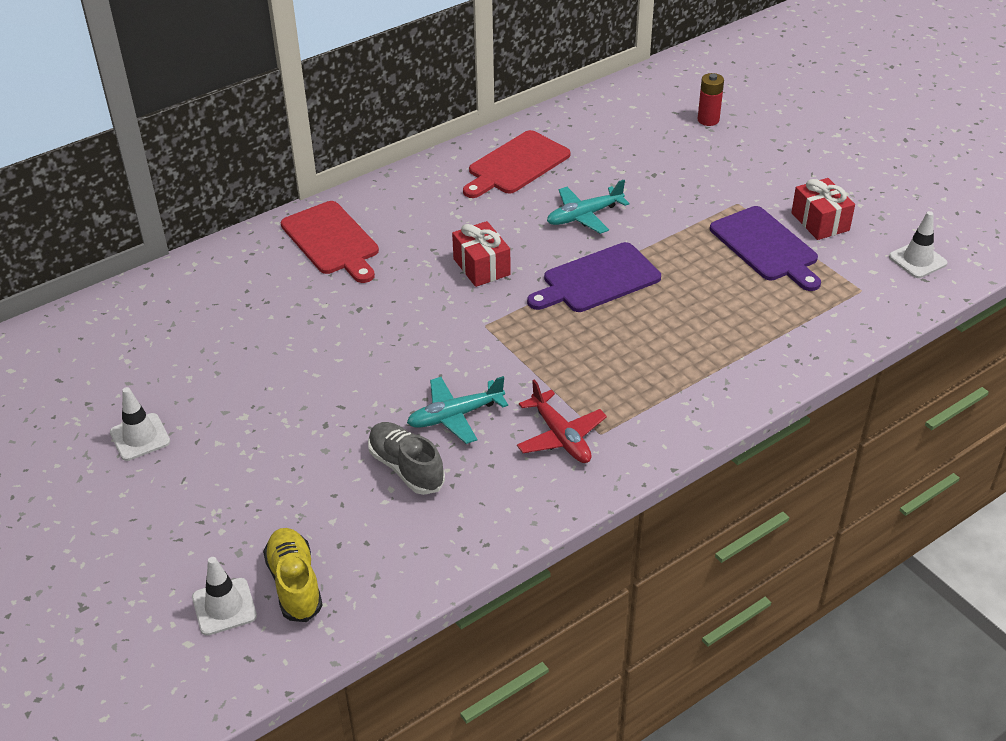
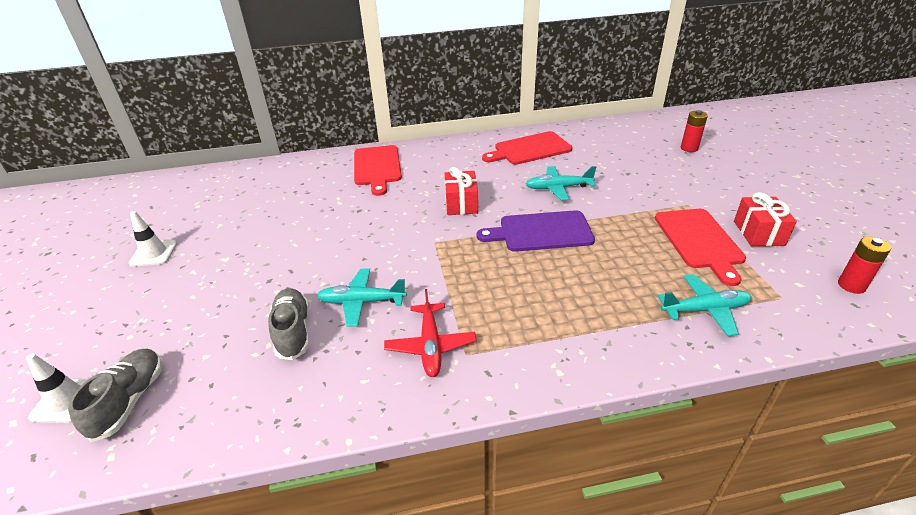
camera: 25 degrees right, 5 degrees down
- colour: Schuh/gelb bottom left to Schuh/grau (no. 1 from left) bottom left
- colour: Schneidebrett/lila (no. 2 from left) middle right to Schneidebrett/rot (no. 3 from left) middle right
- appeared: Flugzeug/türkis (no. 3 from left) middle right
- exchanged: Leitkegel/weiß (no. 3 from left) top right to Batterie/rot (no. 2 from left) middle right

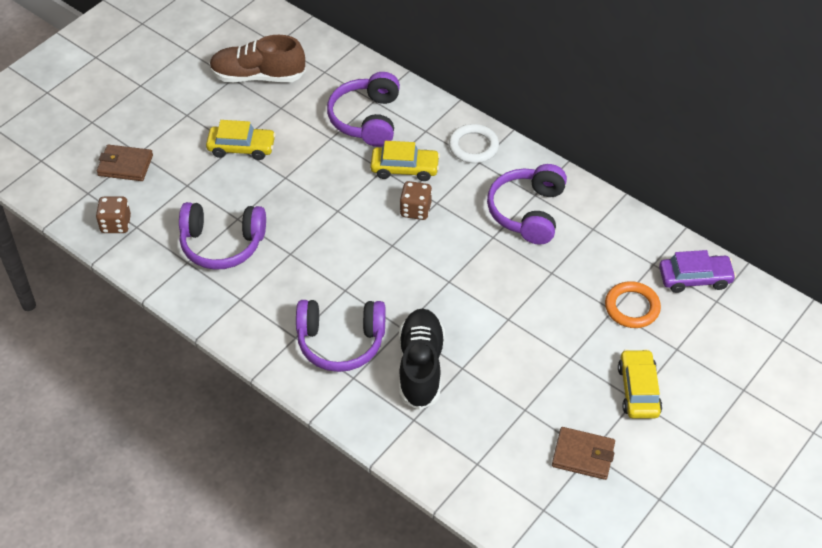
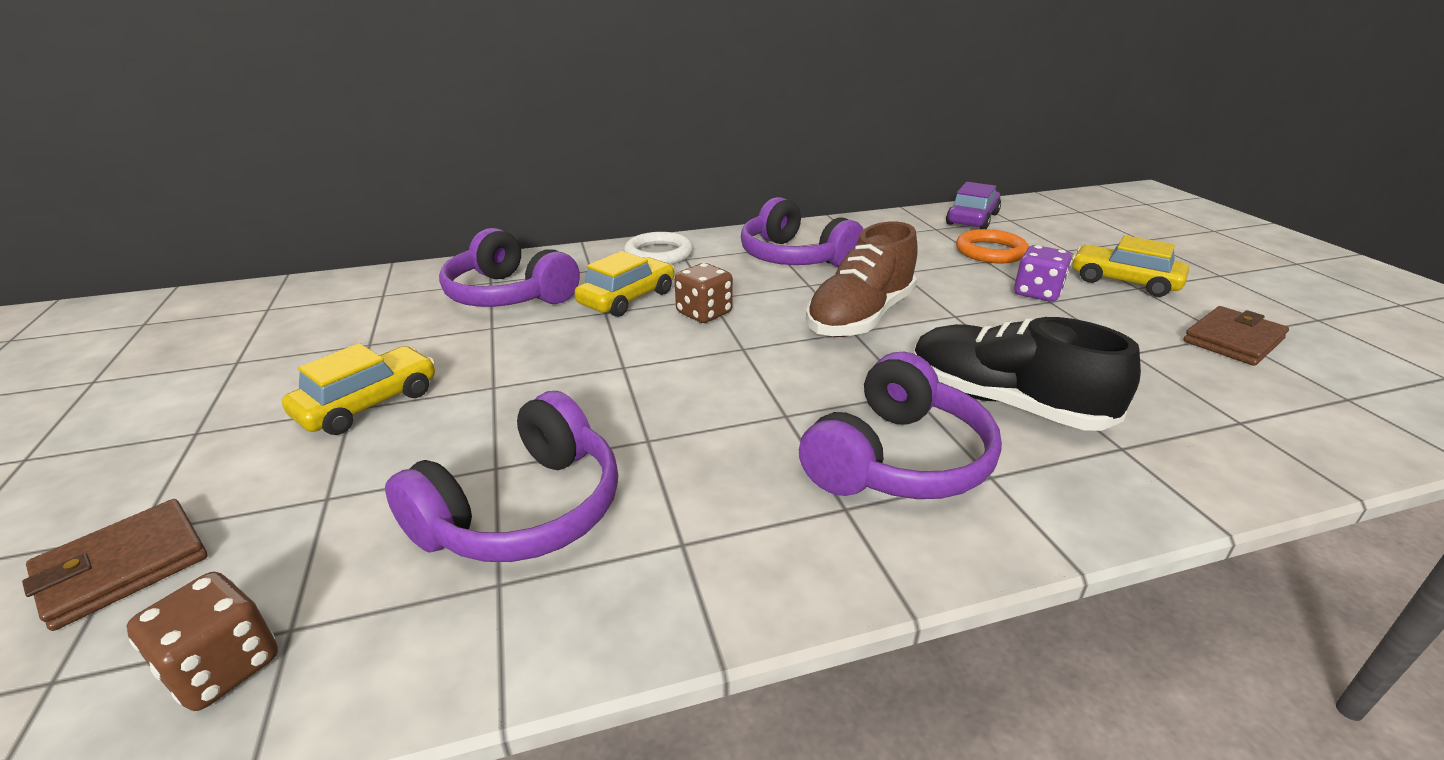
camera: 55 degrees left, 20 degrees down
- relocated: Schuh/braun top left to centre
- appeared: Spielwürfel/lila middle right

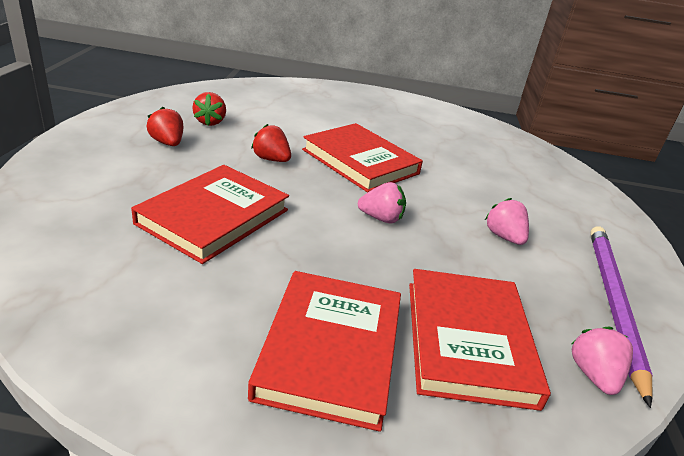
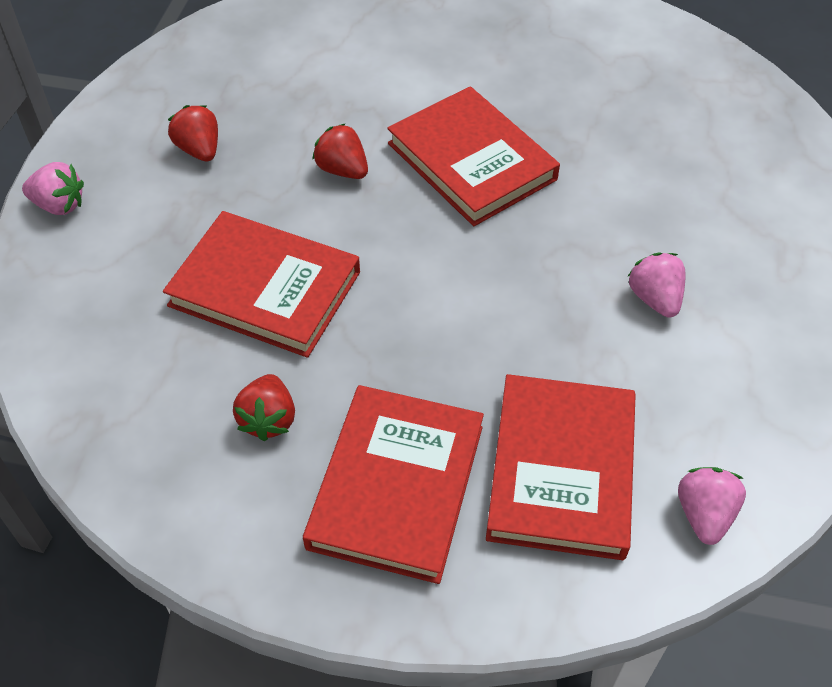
camera: 10 degrees right, 20 degrees up
- relocated: Erdbeere/rosa (no. 1 from left) centre to top left
- spun: Buch/rot (no. 1 from left) middle left = middle left 75 degrees clockwise
- relocated: Erdbeere/rot (no. 2 from left) top left to middle left
- missing: Bleistift/lila bottom right

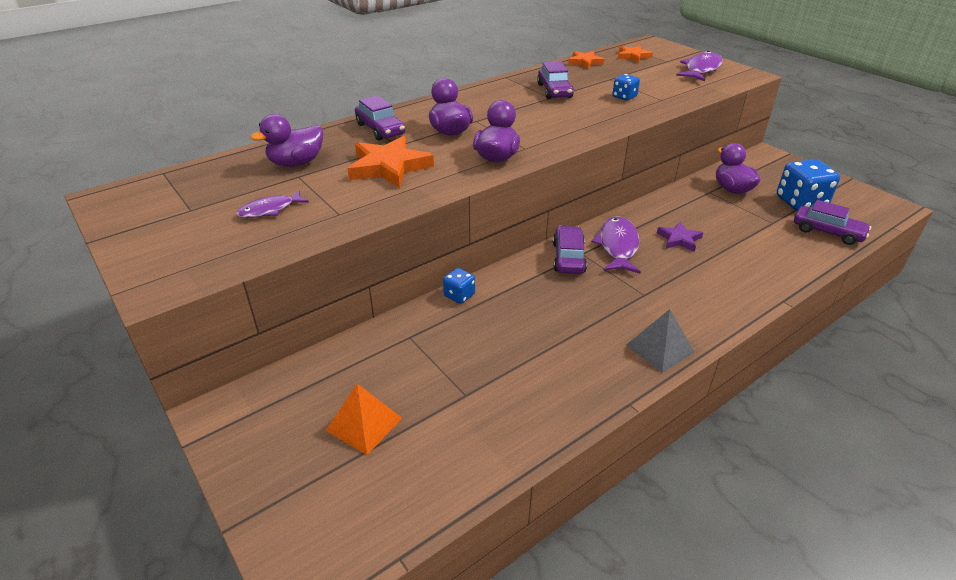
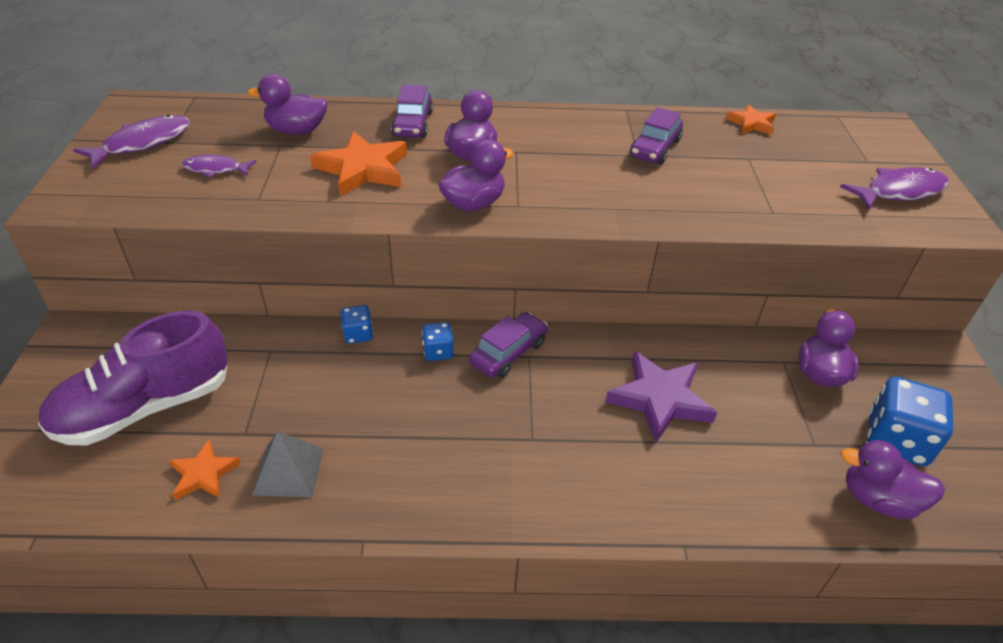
camera: 35 degrees right, 5 degrees up
- exchanged: Pyramide/orange bottom centre to Schuh/lila middle left
- relocated: Fisch/lila (no. 2 from left in the first image) centre to Fisch/lila (no. 1 from left) top left
- relocated: Stern/orange (no. 3 from left in the first image) top centre to Stern/orange (no. 1 from left) bottom left
- relocated: Pyramide/grau middle right to bottom left
- relocated: Spielwürfel/blau (no. 2 from left) top centre to centre
- size: Stern/lila middle right = centre x1.74
- exchanged: Auto/lila (no. 4 from left) middle right to Ente/lila (no. 5 from left) bottom right

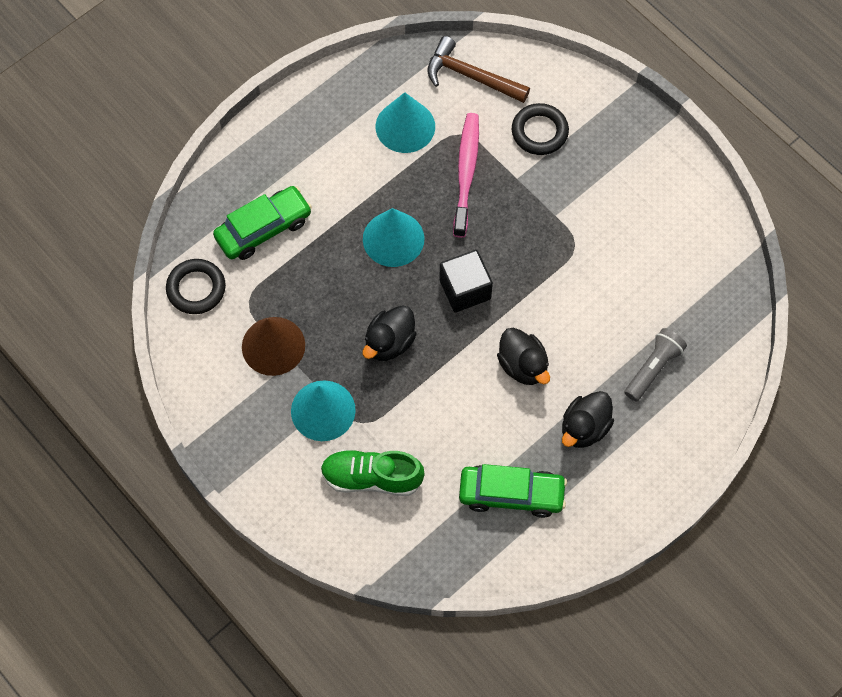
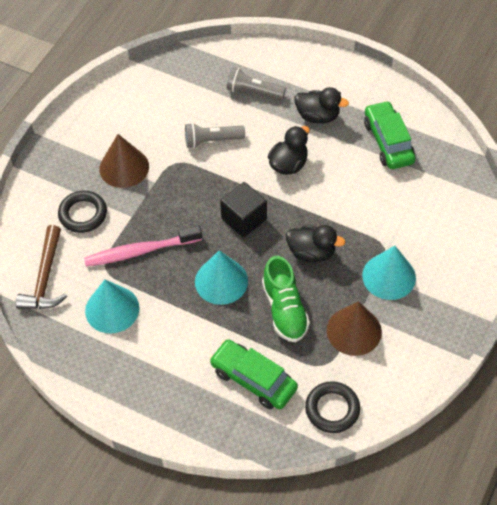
camera: 110 degrees left, 10 degrees down
- appeared: Kegel/braun (no. 1 from left) top left
- appeared: Taschenlampe/grau (no. 1 from left) top centre
- relocated: Schuh/grün bottom centre to centre

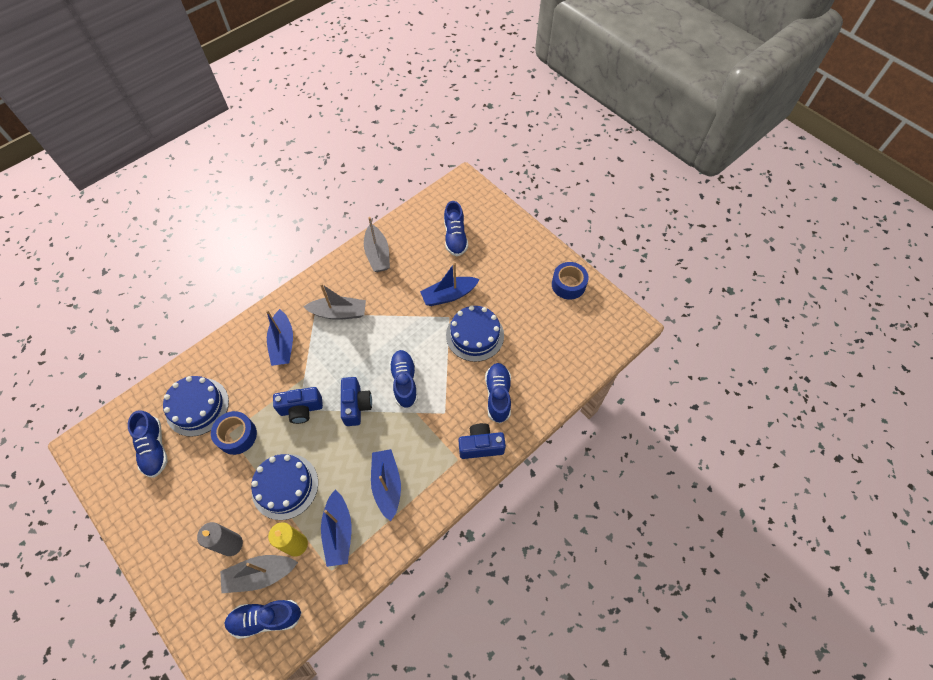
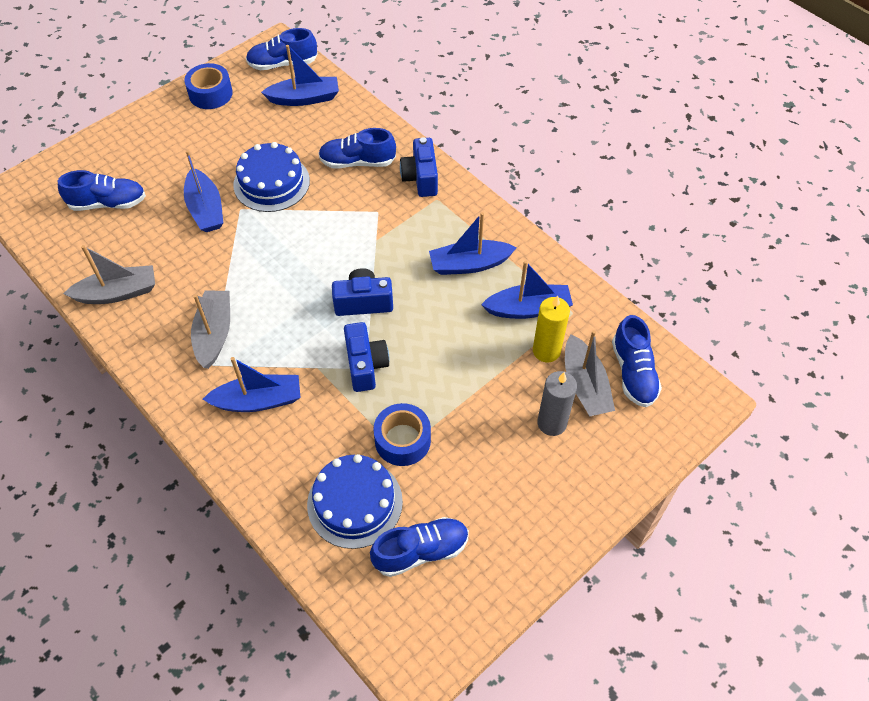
camera: 90 degrees left, 5 degrees down
- relocated: Schuh/blau (no. 3 from left in the first image) centre to Schuh/blau (no. 2 from left) top left
- appeared: Boot/blau (no. 3 from left) top centre
- missing: Kuchen/blau (no. 2 from left) bottom left

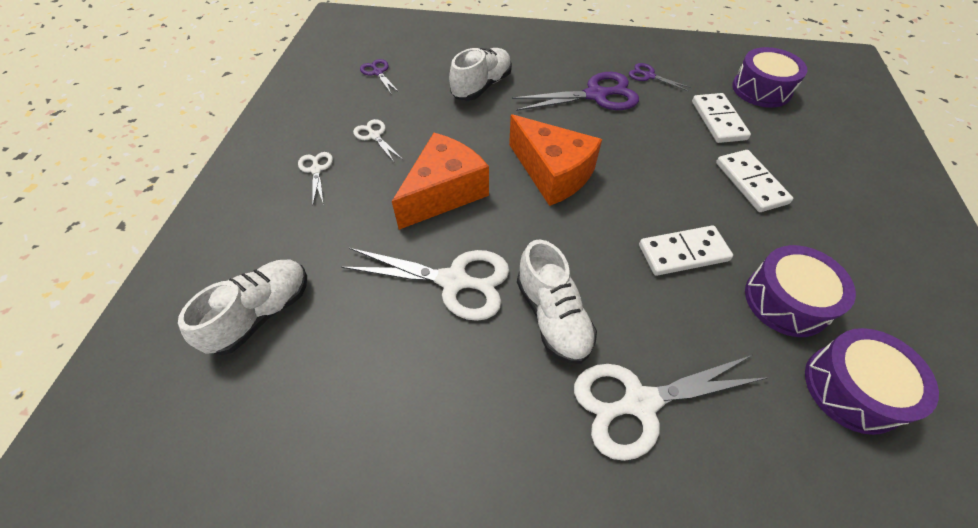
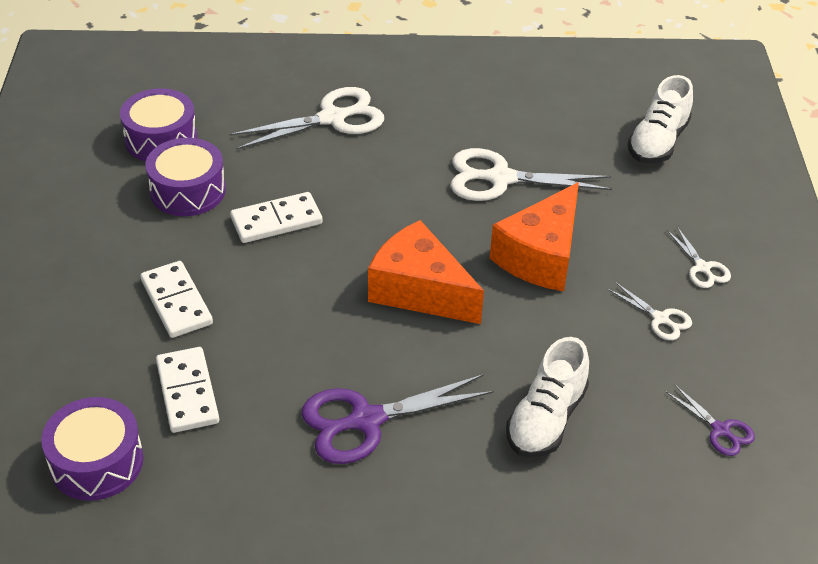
camera: 170 degrees right, 10 degrees down
- missing: Schuh/weiß (no. 3 from left) centre
- missing: Schere/lila (no. 3 from left) top right

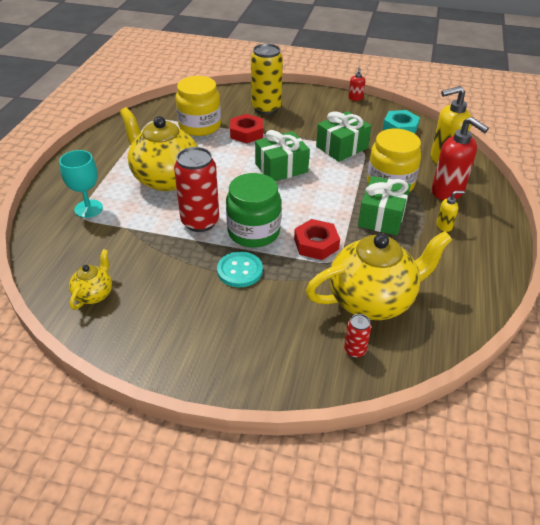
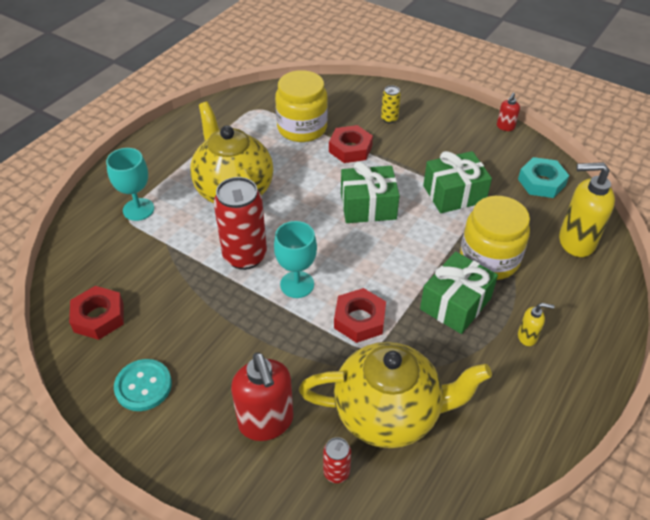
camera: 20 degrees right, 5 degrees up
- exchanged: Teekanne/gelb (no. 1 from left) middle left to Sechskantmutter/rot (no. 1 from left) middle left
- relocated: Knopf/türkis centre to bottom left
- relocated: Seifenspender/rot (no. 2 from left in the first image) top right to Seifenspender/rot (no. 1 from left) bottom centre
- exchanged: Einmachglas/grün centre to Kelch/türkis (no. 2 from left) centre
- size: Dose/gelb top centre = top centre x0.47

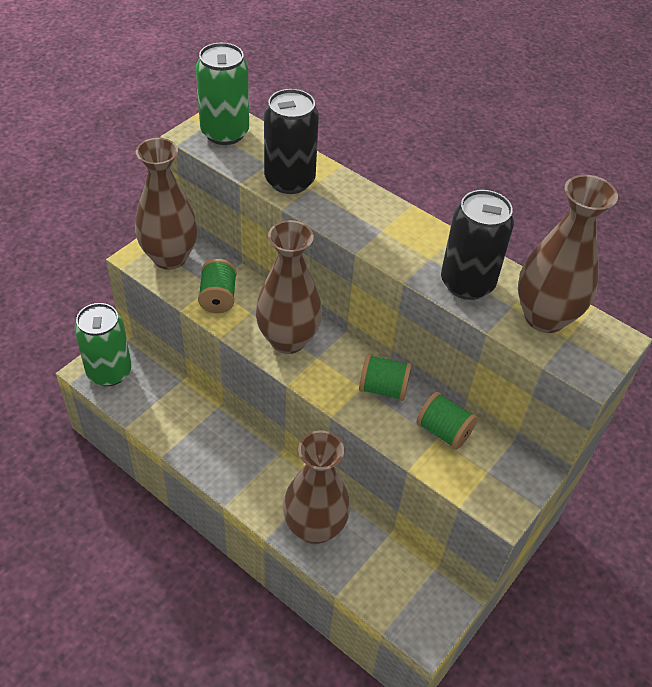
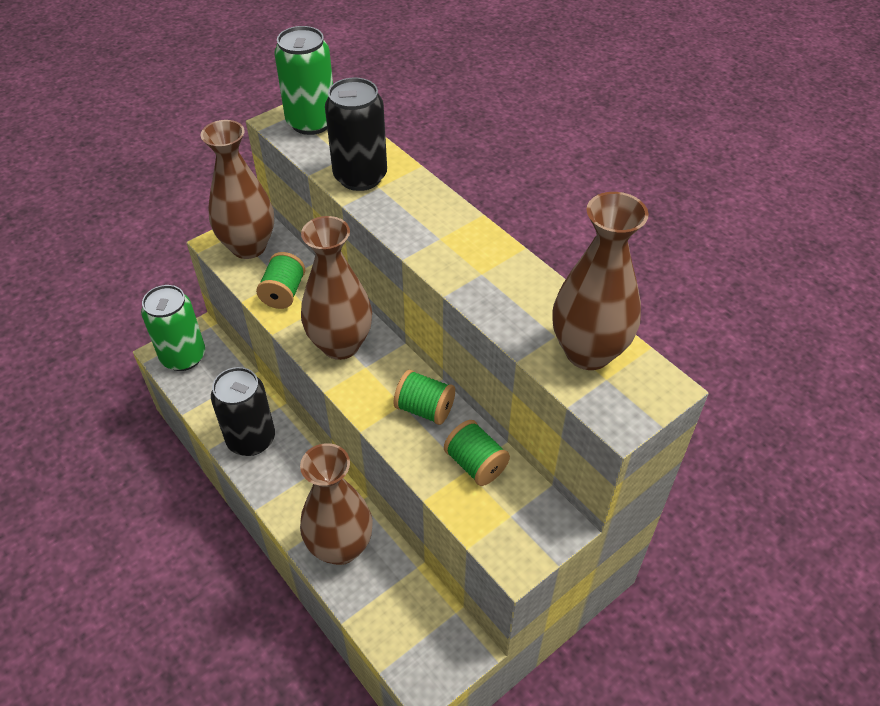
camera: 15 degrees right, 0 degrees up
- relocated: Dose/schwarz (no. 2 from left in the first image) middle right to Dose/schwarz (no. 1 from left) middle left

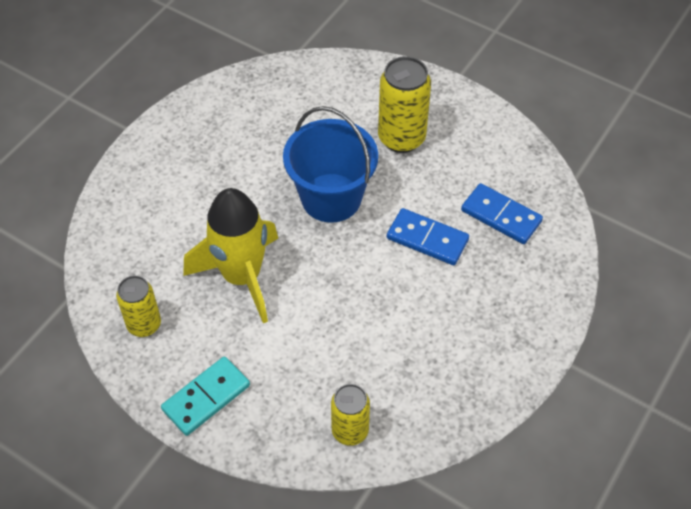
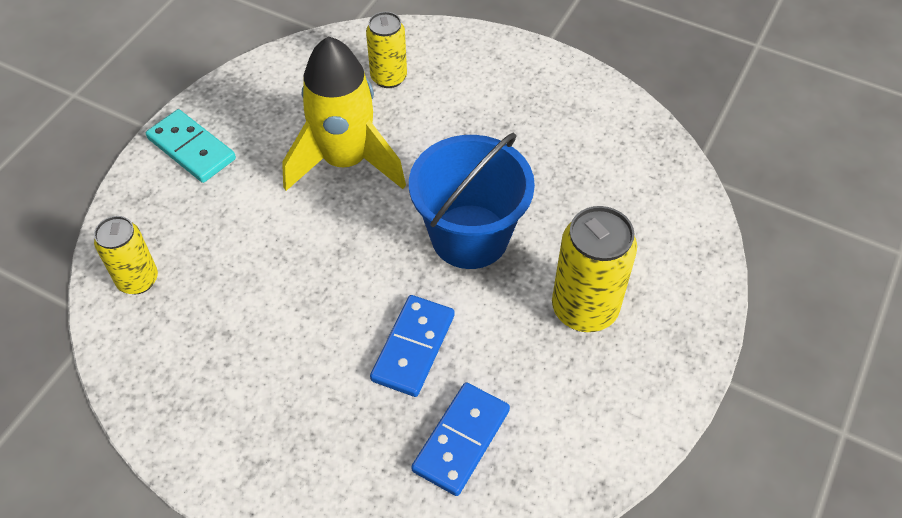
camera: 85 degrees right, 0 degrees up
- relocated: Dose/gelb (no. 1 from left in the first image) middle left to Dose/gelb (no. 2 from left) top centre

